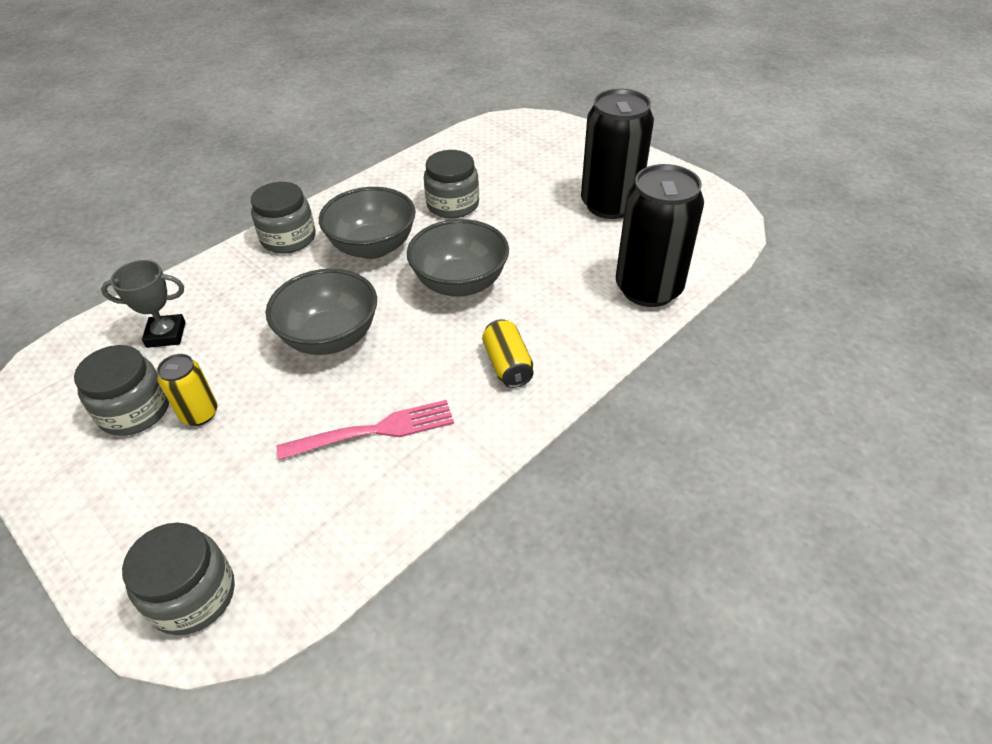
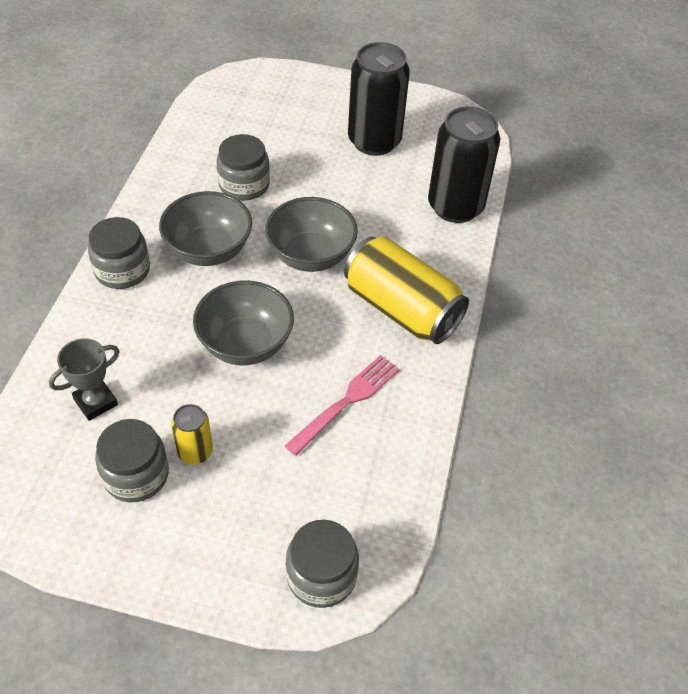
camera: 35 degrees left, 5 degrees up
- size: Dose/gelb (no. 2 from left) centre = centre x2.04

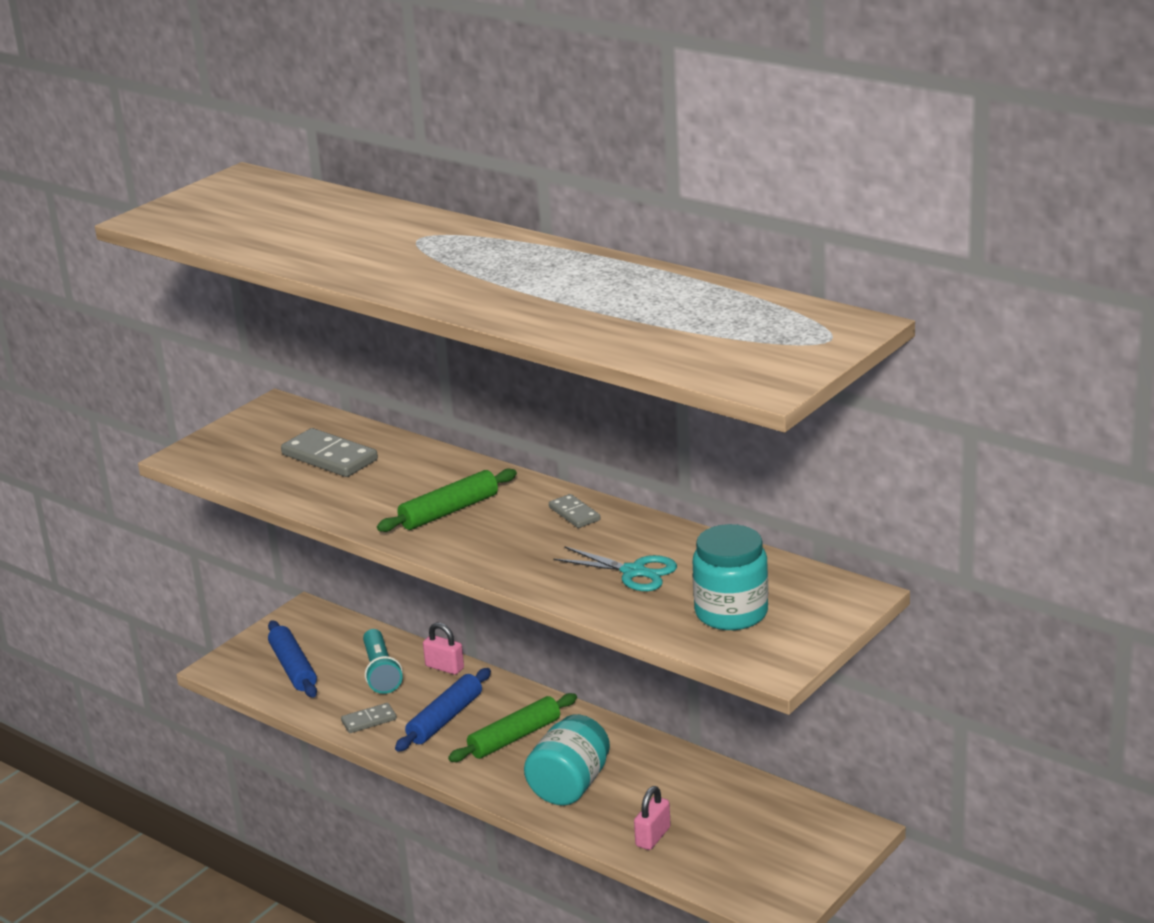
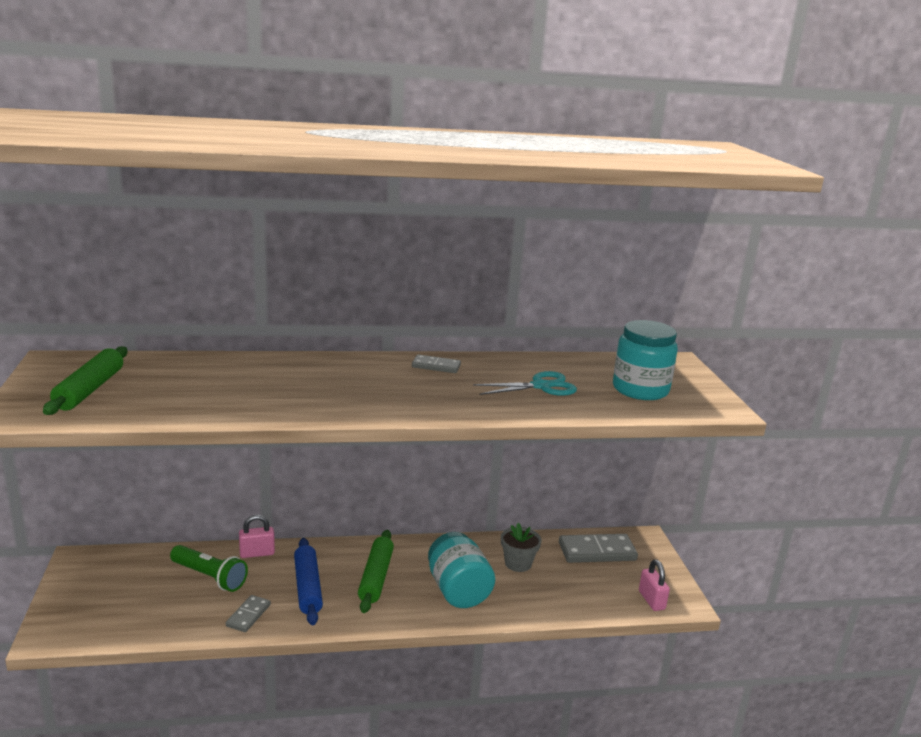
camera: 50 degrees left, 5 degrees down
- relocated: Nudelholz/grün (no. 1 from left) centre to middle left
- colour: Taschenlampe/türkis bottom left to Taschenlampe/grün bottom left
- appeared: Blumentopf/grau bottom centre
- relocated: Dominostein/grau (no. 1 from left in the first image) middle left to Dominostein/grau (no. 3 from left) bottom centre
- relocated: Vorhängeschloss/rosa (no. 2 from left) bottom centre to bottom right
- missing: Nudelholz/blau (no. 1 from left) bottom left

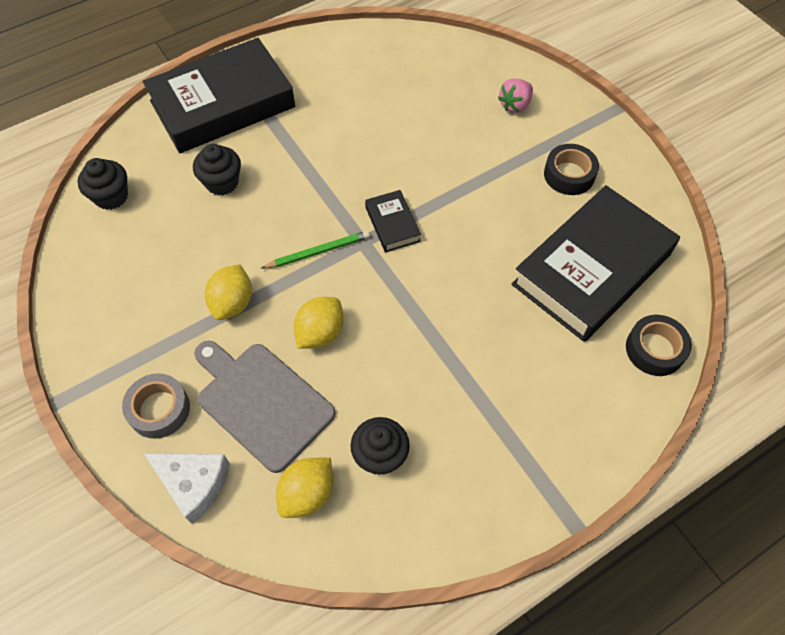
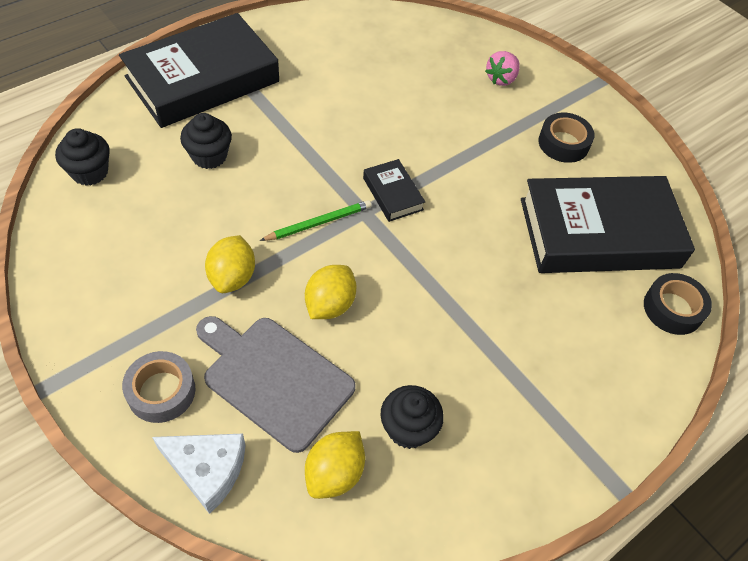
camera: 10 degrees left, 5 degrees down
- spun: Buch/schwarz (no. 3 from left) middle right = middle right 45 degrees clockwise

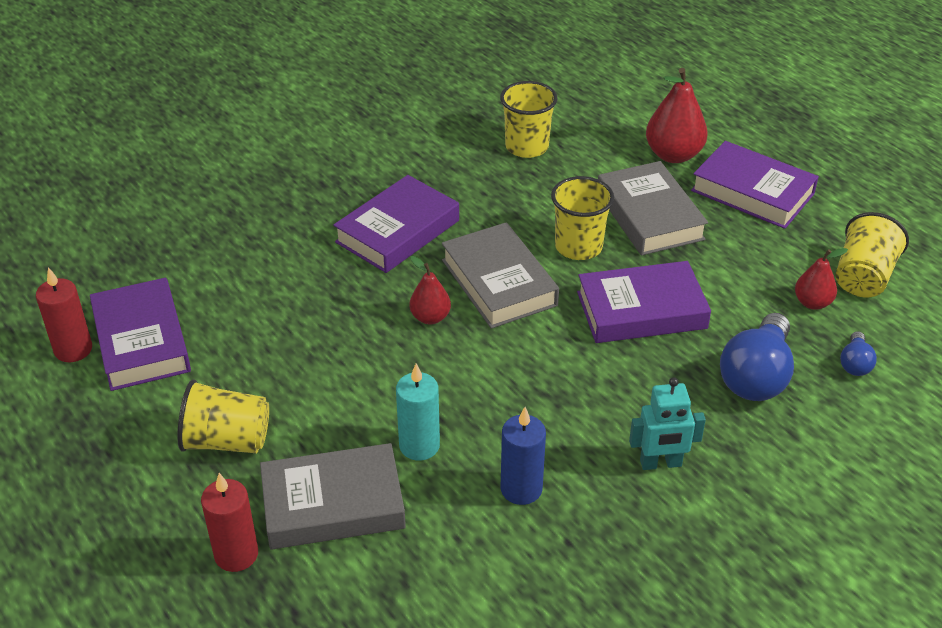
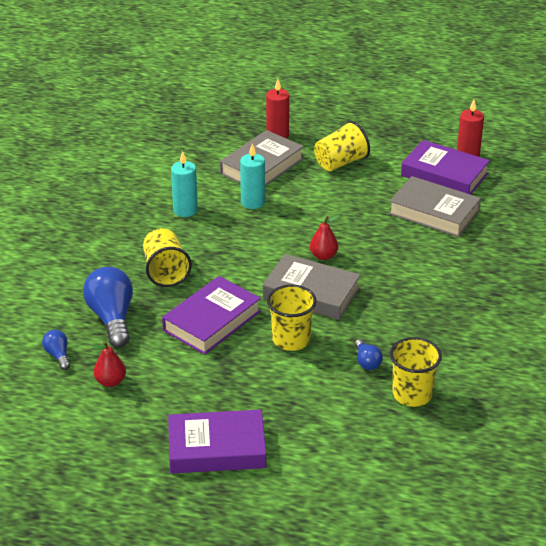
camera: 140 degrees right, 5 degrees down
- relocated: Becher/gelb (no. 4 from left in the first image) middle right to Becher/gelb (no. 1 from left) middle left
- colour: Kerze/blau bottom centre to Kerze/türkis (no. 1 from left) centre
- appeared: Glühbirne/blau (no. 3 from left) middle right
- relocated: Buch/grau (no. 3 from left) top right to middle right
- missing: Buch/lila (no. 2 from left) centre
- missing: Roboter/türkis bottom right
- missing: Birne/rot (no. 2 from left) top right

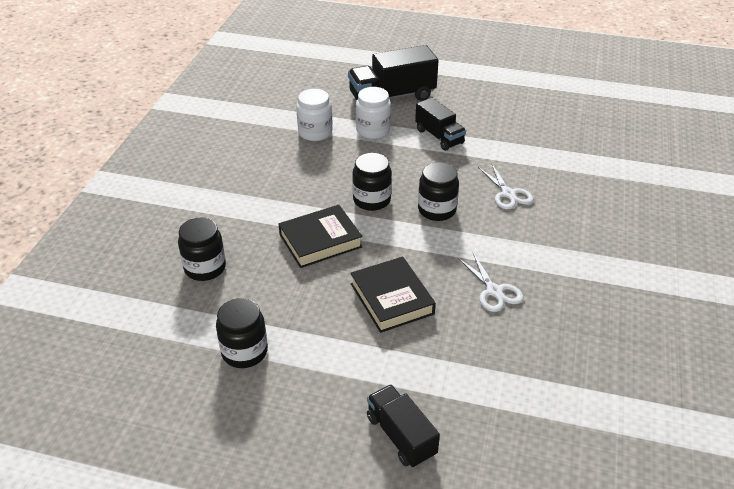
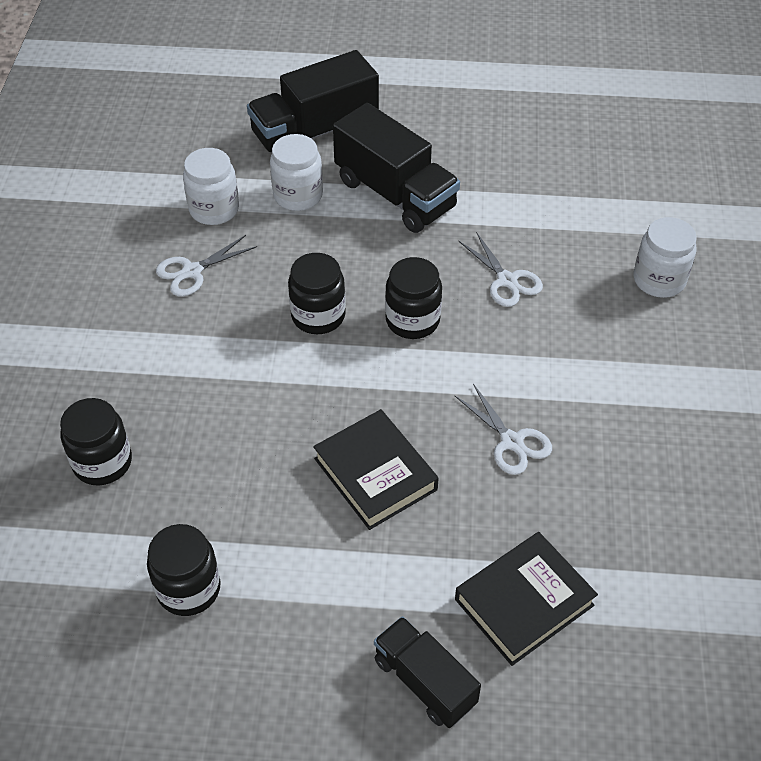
camera: 10 degrees left, 10 degrees up
- appeared: Schere/weiß (no. 1 from left) middle left
- size: Lastwagen/schwarz (no. 3 from left in the first image) top centre = top centre x1.61
- relocated: Buch/schwarz (no. 1 from left in the first image) centre to Buch/schwarz (no. 2 from left) bottom right
- appeared: Einmachglas/weiß (no. 3 from left) middle right

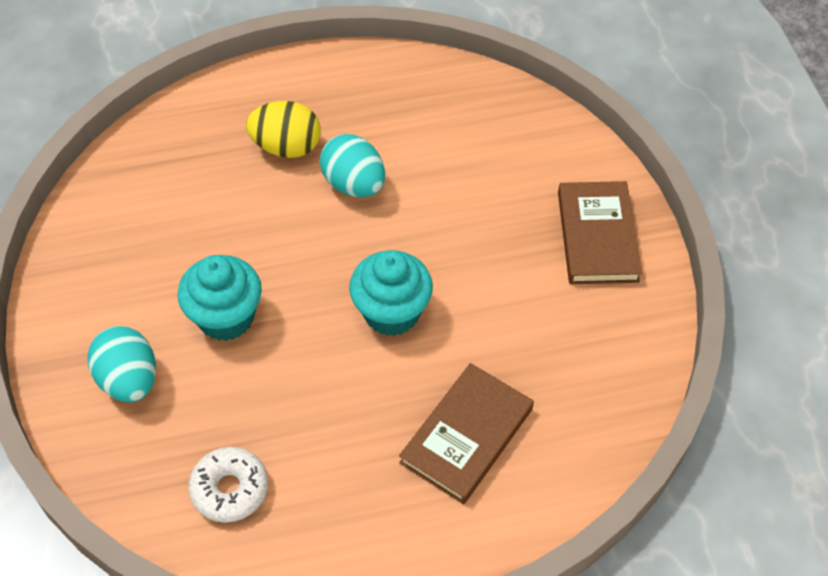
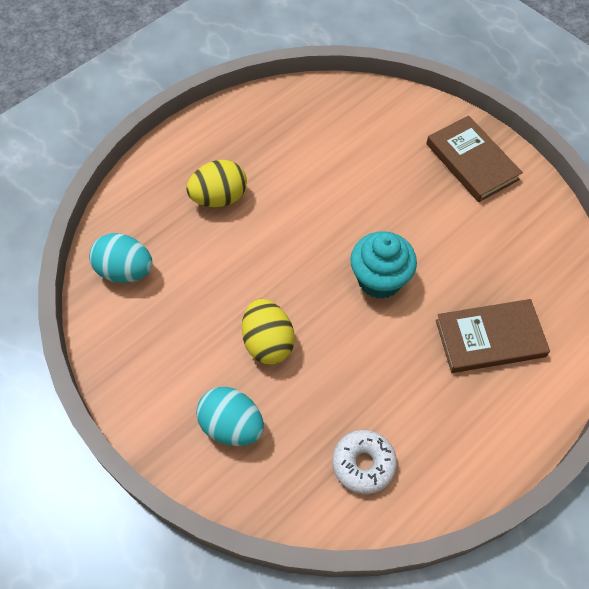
camera: 30 degrees left, 5 degrees up
- relocated: Ei/türkis (no. 2 from left in the first image) top centre to Ei/türkis (no. 1 from left) middle left
- exchanged: Muffin/türkis (no. 1 from left) middle left to Ei/gelb (no. 2 from left) centre
- spun: Buch/braun (no. 1 from left in the first image) bottom centre = middle right 75 degrees clockwise

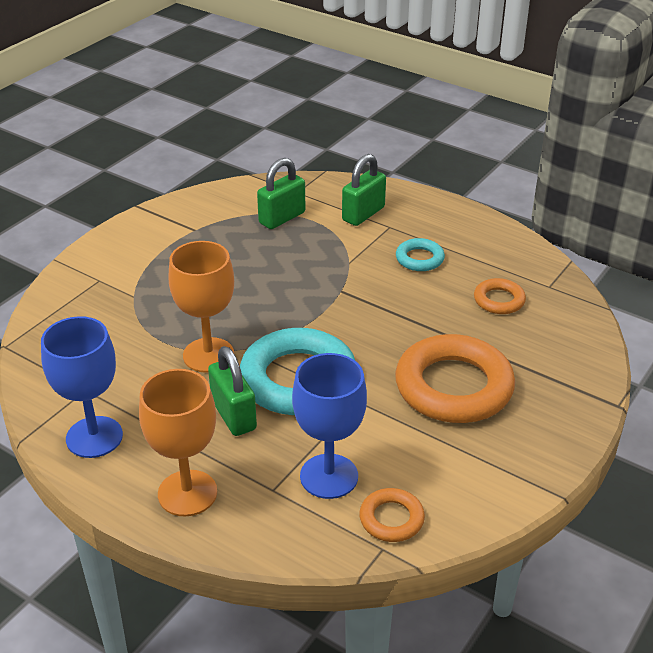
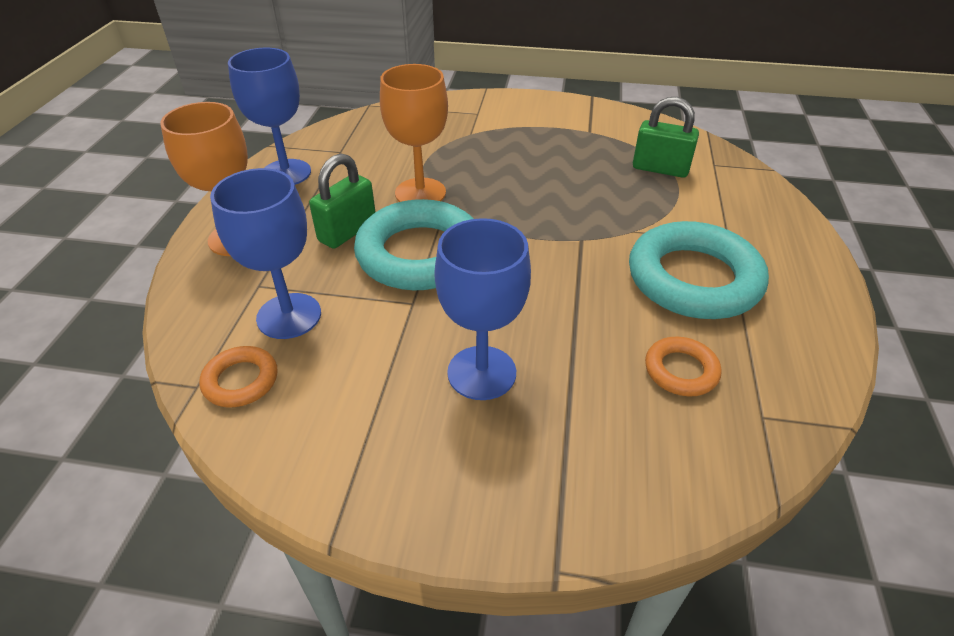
camera: 65 degrees right, 5 degrees up
- exchanged: Ring/orange (no. 2 from left) middle right to Kelch/blau (no. 3 from left) centre
- size: Ring/türkis (no. 2 from left) centre = middle right x2.08
- missing: Vorhängeschloss/grün (no. 3 from left) top centre

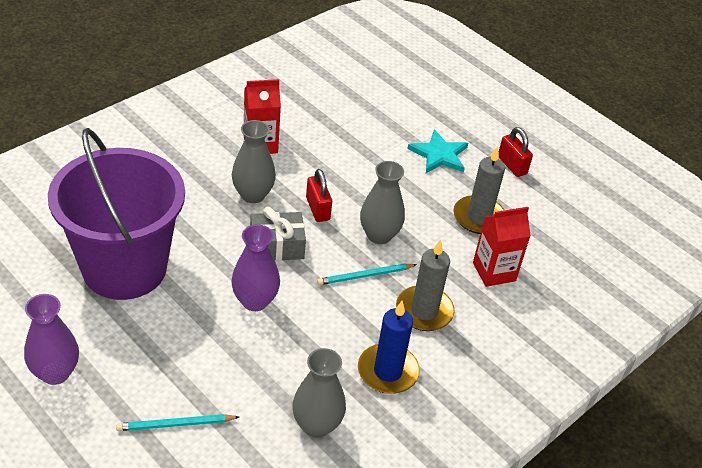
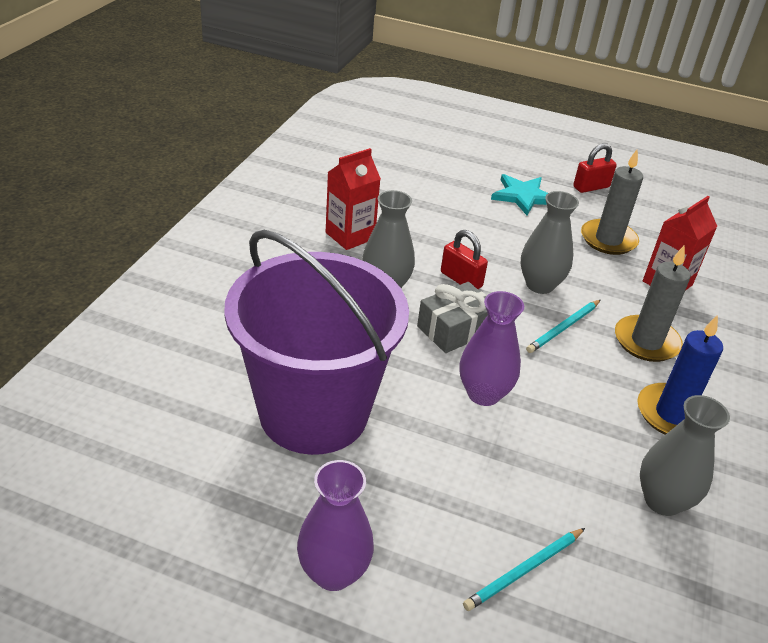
camera: 25 degrees left, 5 degrees down
- spun: Vorhängeschloss/rot (no. 2 from left) top right = top right 60 degrees counterclockwise

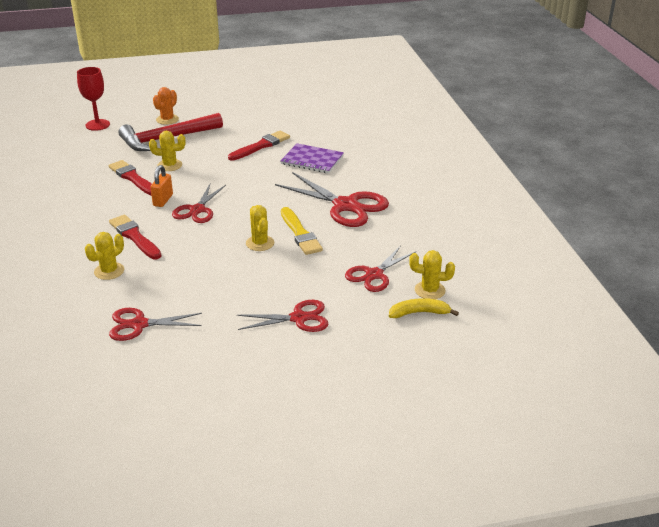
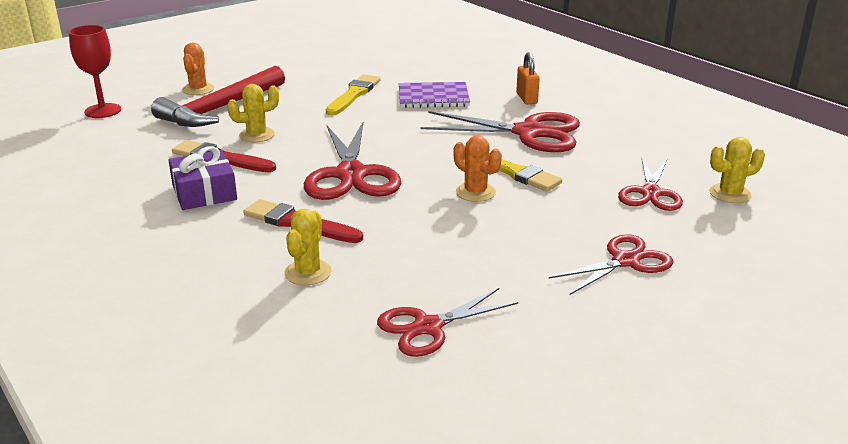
camera: 25 degrees left, 5 degrees down
- appeared: Geschenk/lila middle left
- size: Schere/rot (no. 2 from left in the first image) middle left = centre x1.59
- colour: Pinsel/rot (no. 3 from left) top centre to Pinsel/gelb (no. 1 from left) top centre
- colour: Kaktus/gelb (no. 3 from left) centre to Kaktus/orange (no. 2 from left) centre
- relocated: Vorhängeschloss/orange middle left to top centre
- missing: Banane/gelb centre

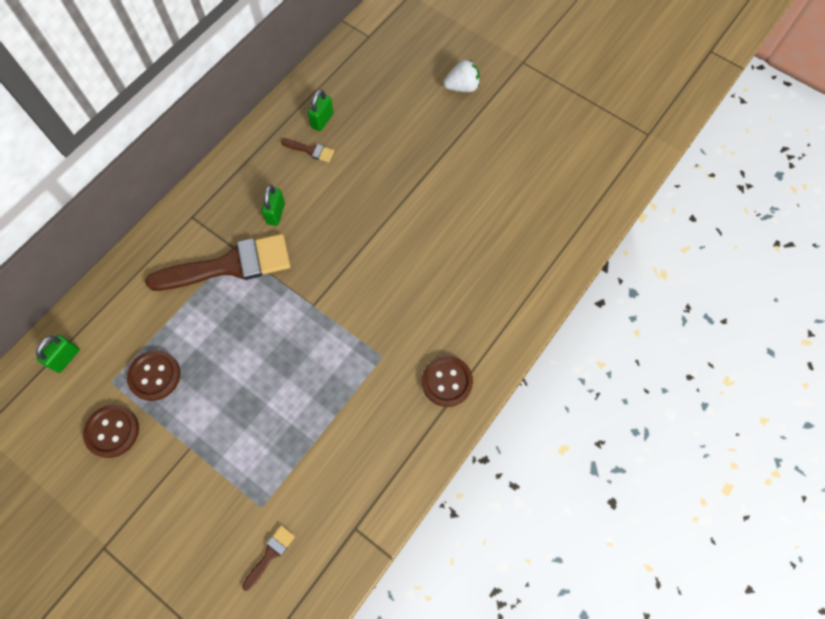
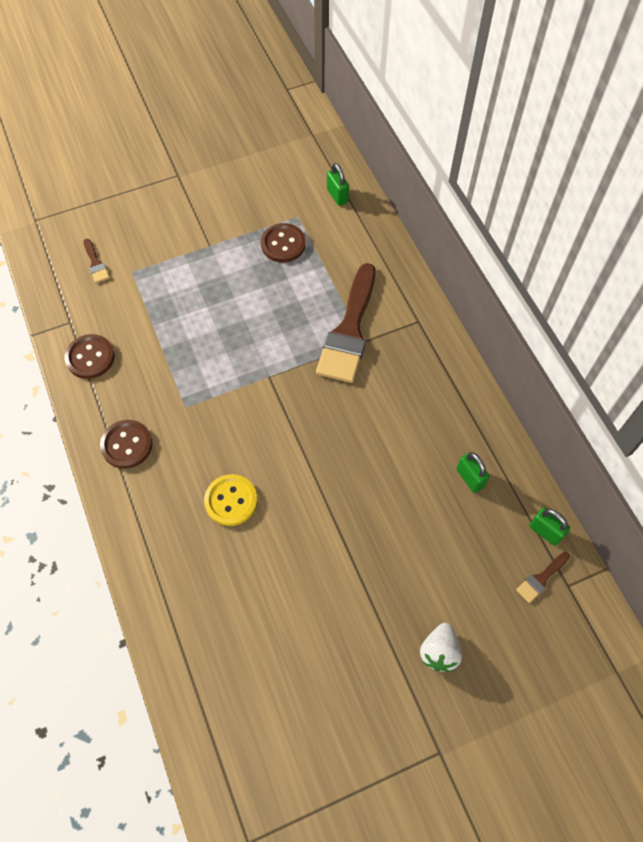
camera: 120 degrees right, 5 degrees down
- relocated: Knopf/braun (no. 1 from left) bottom left to middle left
- appeared: Knopf/gelb centre
- relocated: Pinsel/braun (no. 3 from left) top centre to bottom right
- relocated: Vorhängeschloss/grün (no. 2 from left in the first image) top left to Vorhängeschloss/grün (no. 3 from left) middle right

